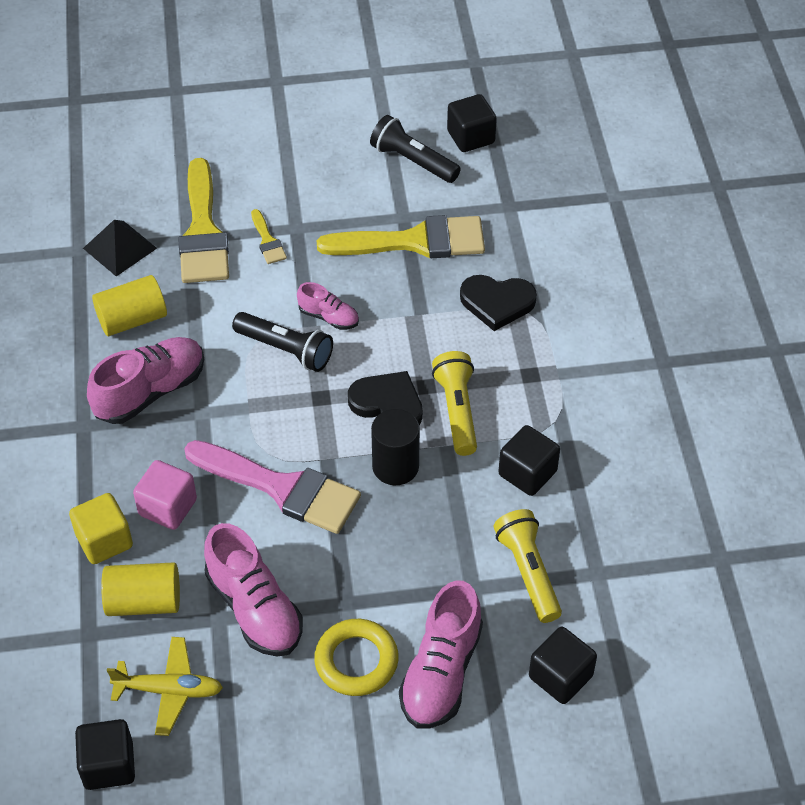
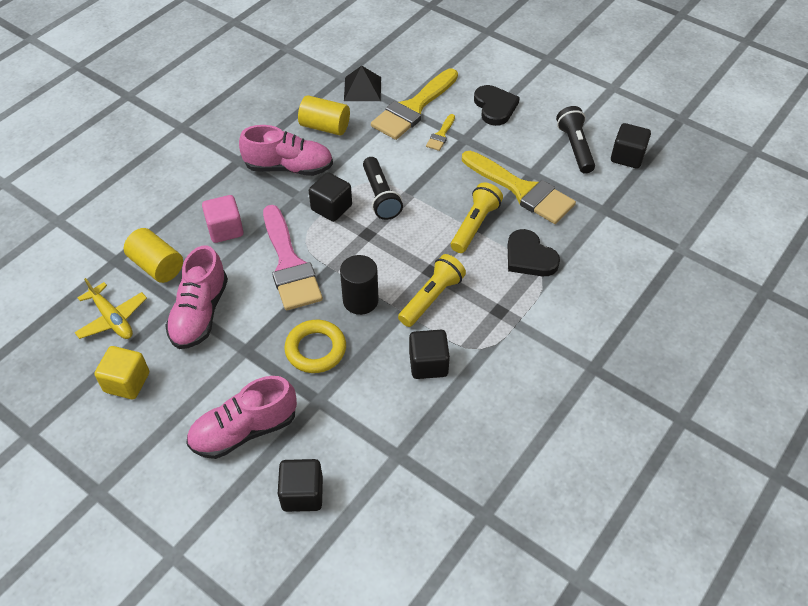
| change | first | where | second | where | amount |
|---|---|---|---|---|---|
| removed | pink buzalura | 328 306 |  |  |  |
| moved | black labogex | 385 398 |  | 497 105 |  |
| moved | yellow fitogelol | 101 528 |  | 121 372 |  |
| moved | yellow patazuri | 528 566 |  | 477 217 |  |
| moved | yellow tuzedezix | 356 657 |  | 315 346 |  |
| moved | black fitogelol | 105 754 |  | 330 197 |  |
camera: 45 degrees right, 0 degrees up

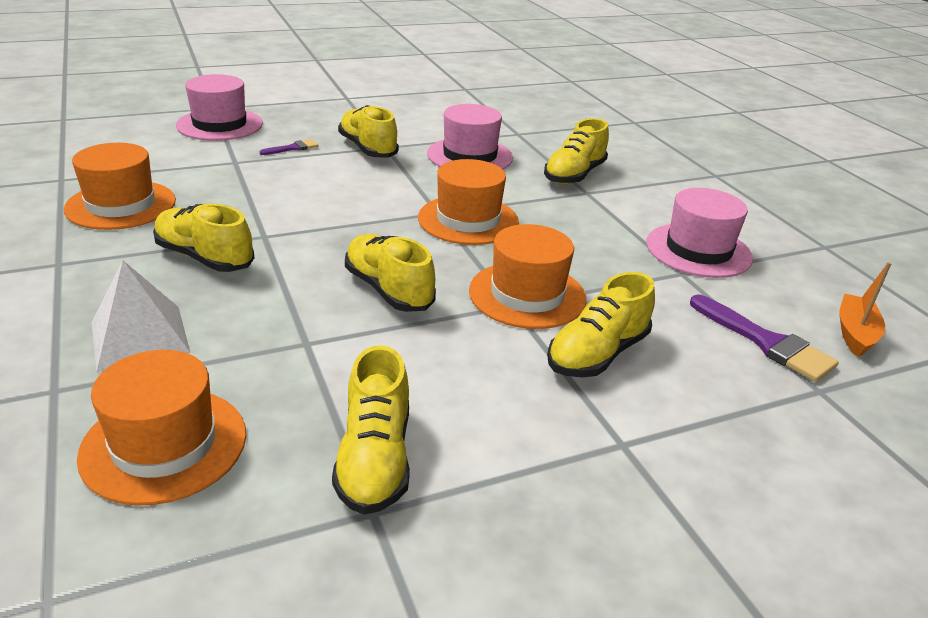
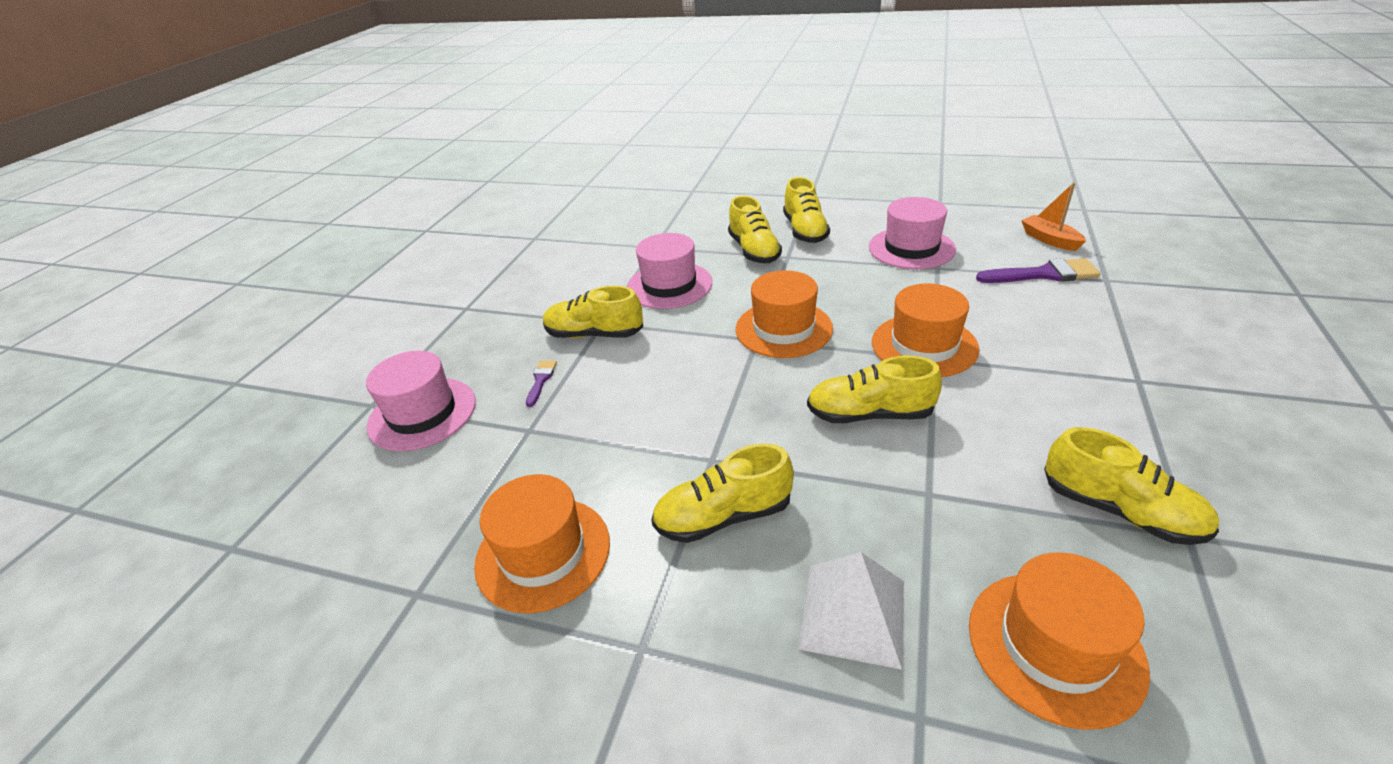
| change | first | where | second | where | amount |
|---|---|---|---|---|---|
| moved | yellow buzalura | 601 324 |  | 806 210 |  |
camera: 45 degrees left, 5 degrees up

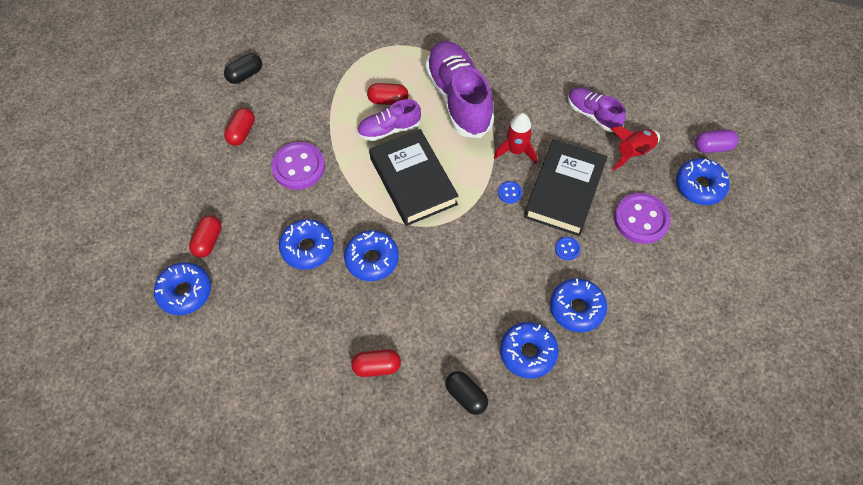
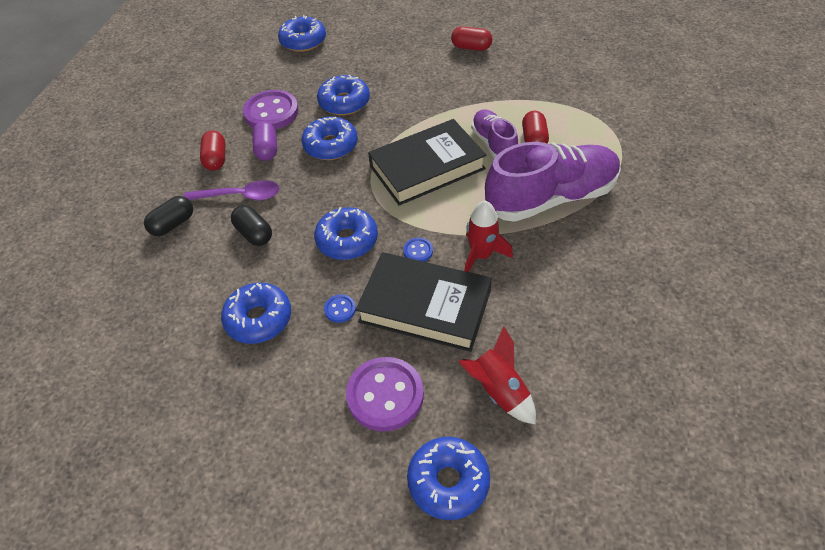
| change | first | where | second | where | amount |
|---|---|---|---|---|---|
| moved | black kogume | 243 68 |  | 251 225 |  |
| removed | purple buzalura | 597 109 |  |  |  |
| moved | purple kogume | 717 141 |  | 264 141 |  |
| moved | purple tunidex | 298 166 |  | 271 110 |  |
| removed | red kogume | 205 236 |  |  |  |
| moved | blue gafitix | 529 350 |  | 346 233 |  |
| added |  |  | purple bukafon | 231 190 |  |
camera: 90 degrees right, 10 degrees down

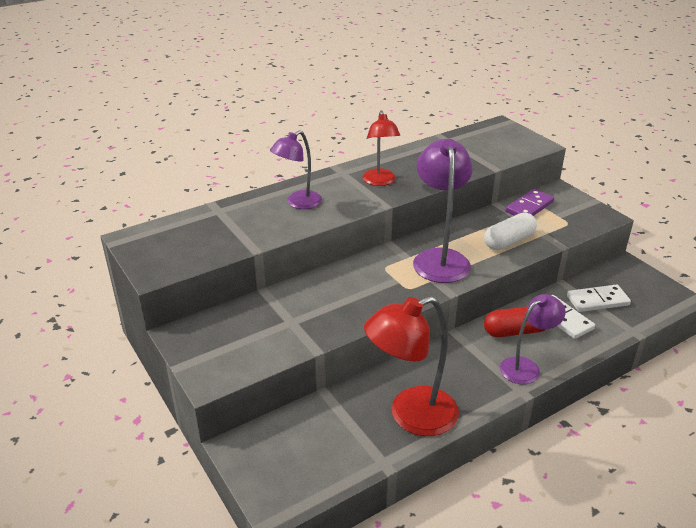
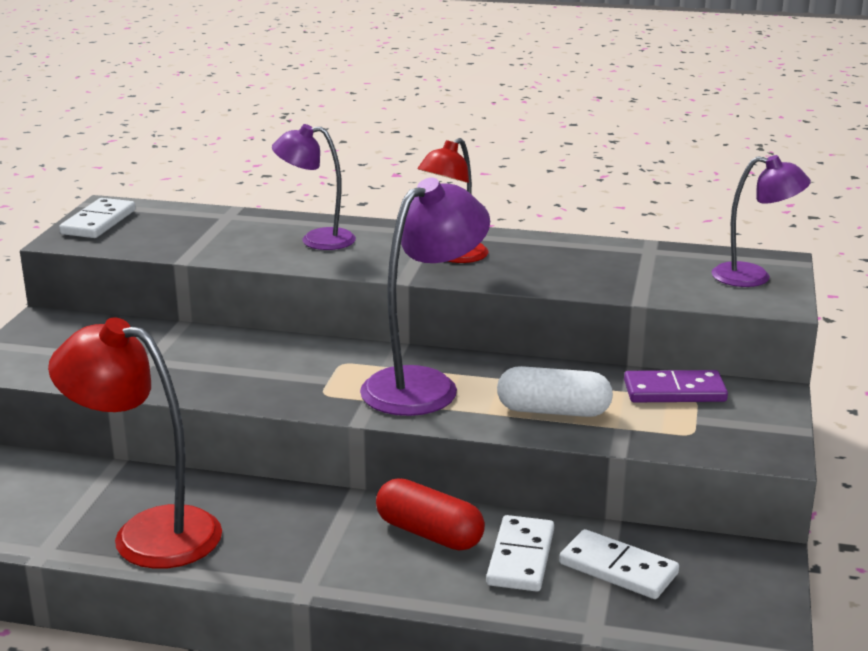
| change | first | where | second | where | amount |
|---|---|---|---|---|---|
| moved | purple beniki | 533 339 |  | 761 221 |  |
| added |  |  | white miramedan | 97 218 |  |
camera: 45 degrees right, 10 degrees down

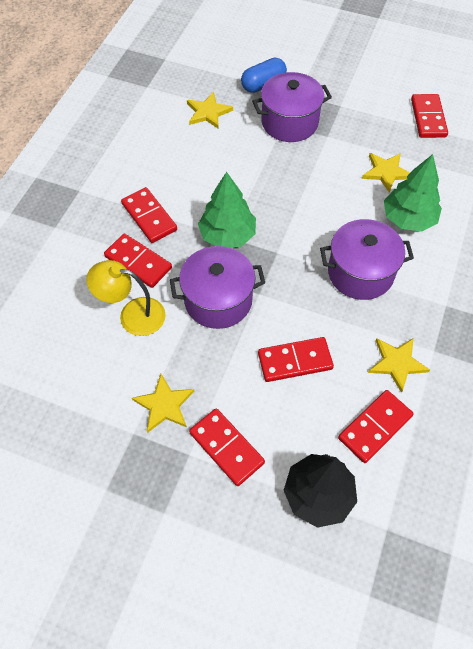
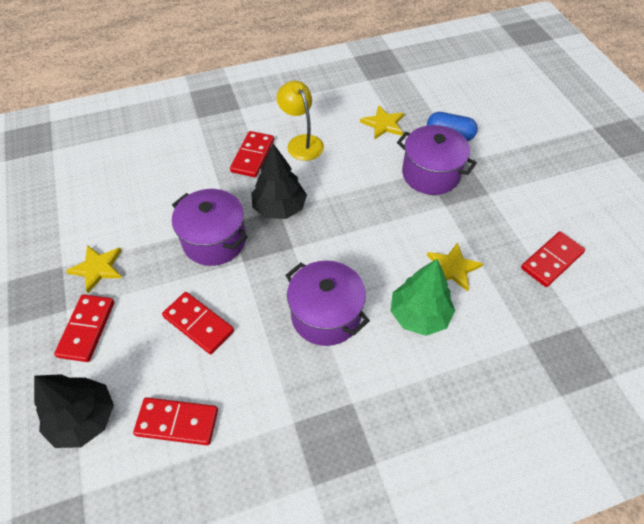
| change | first | where | second | where | amount |
|---|---|---|---|---|---|
| recoloured | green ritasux | 227 210 | black ritasux | 279 181 |  |
| removed | red miramedan | 138 261 |  |  |  |
| moved | yellow beniki | 126 298 |  | 300 121 |  |
| removed | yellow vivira | 399 365 |  |  |  |
camera: 50 degrees right, 5 degrees down

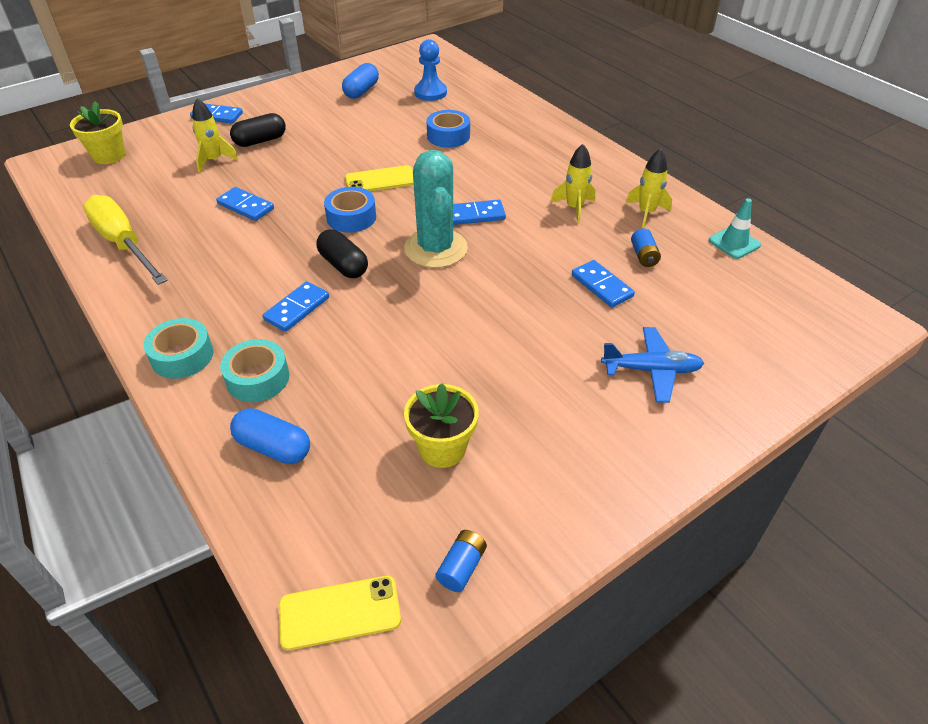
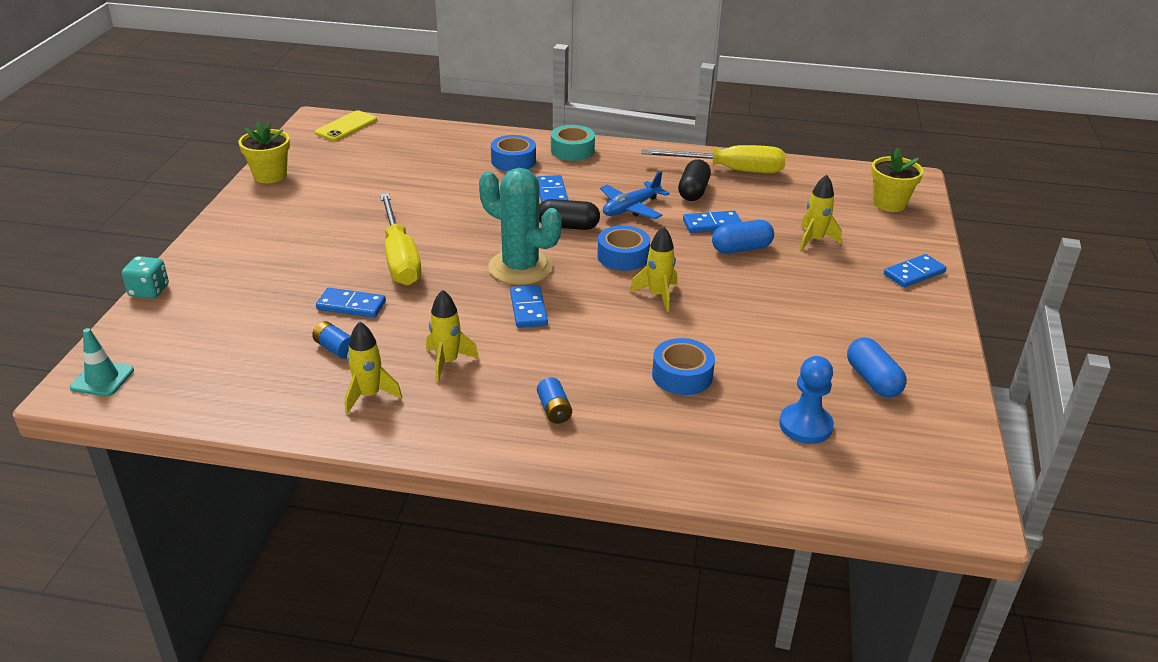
| change | first | where | second | where | amount |
|---|---|---|---|---|---|
| moved | black kogume | 258 130 |  | 694 180 |  |
| replaced | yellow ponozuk | 379 178 | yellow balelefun | 653 269 |  |
| moved | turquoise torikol | 735 228 |  | 102 362 |  |
| turned | blue miramedan | 479 212 |  | 529 306 | 45 degrees counterclockwise |
| moved | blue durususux | 652 365 |  | 634 195 |  |
| recoloured | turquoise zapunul | 254 370 | blue zapunul | 513 153 |  |
| moved | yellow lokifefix | 441 425 |  | 264 152 |  |
| moved | blue kogume | 270 436 |  | 743 237 |  |
| moved | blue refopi | 461 561 |  | 554 400 |  |
| added |  |  | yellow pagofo | 401 239 |  |
| added |  |  | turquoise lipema | 145 277 |  |
camera: 135 degrees right, 10 degrees down

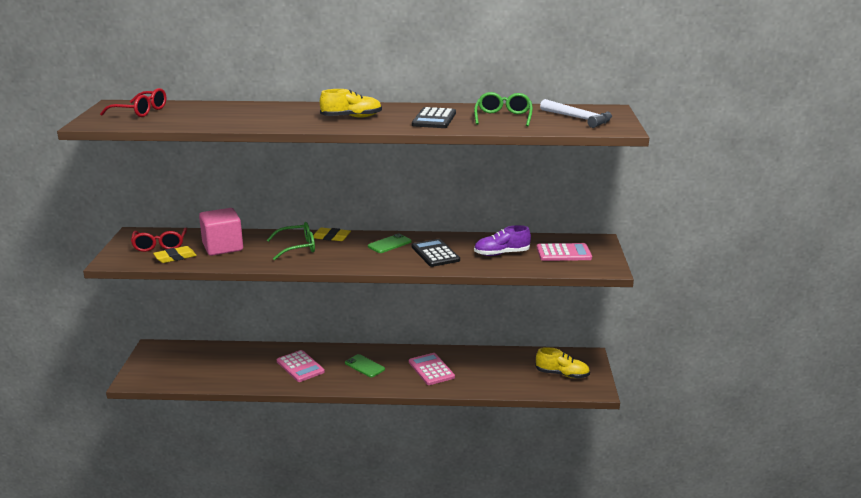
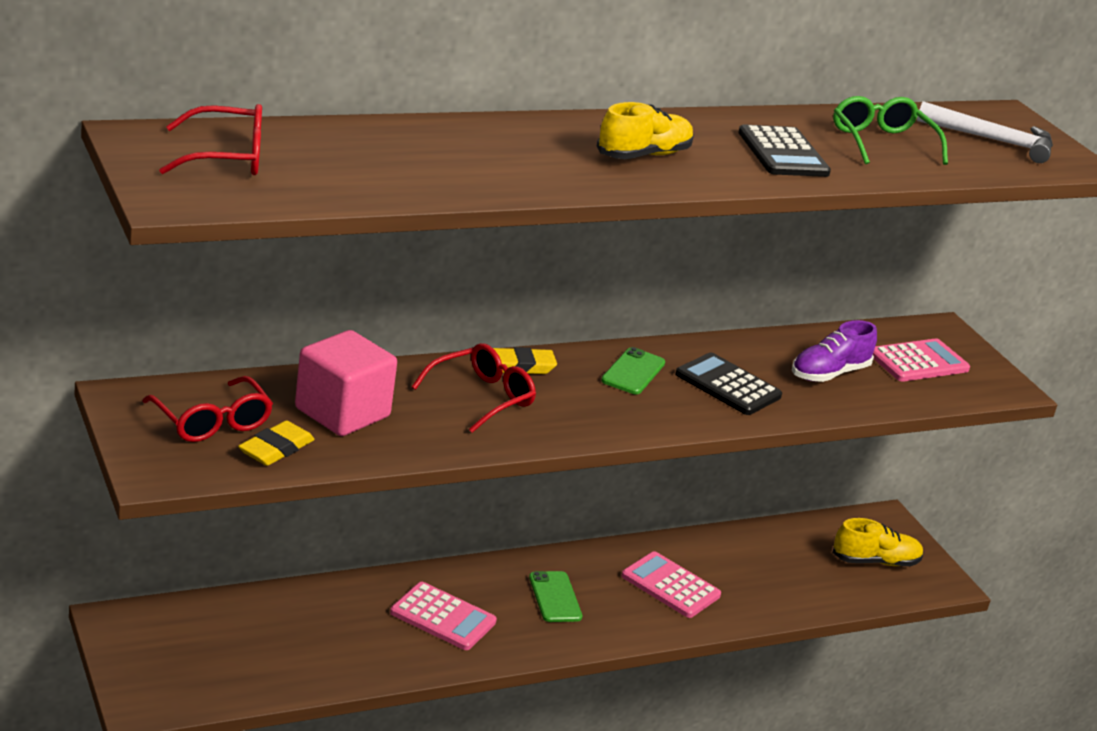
| change | first | where | second | where | amount |
|---|---|---|---|---|---|
| recoloured | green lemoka | 291 241 | red lemoka | 474 388 |  |
| turned | green ponozuk | 365 365 |  | 555 596 | 60 degrees clockwise |
camera: 30 degrees left, 5 degrees up

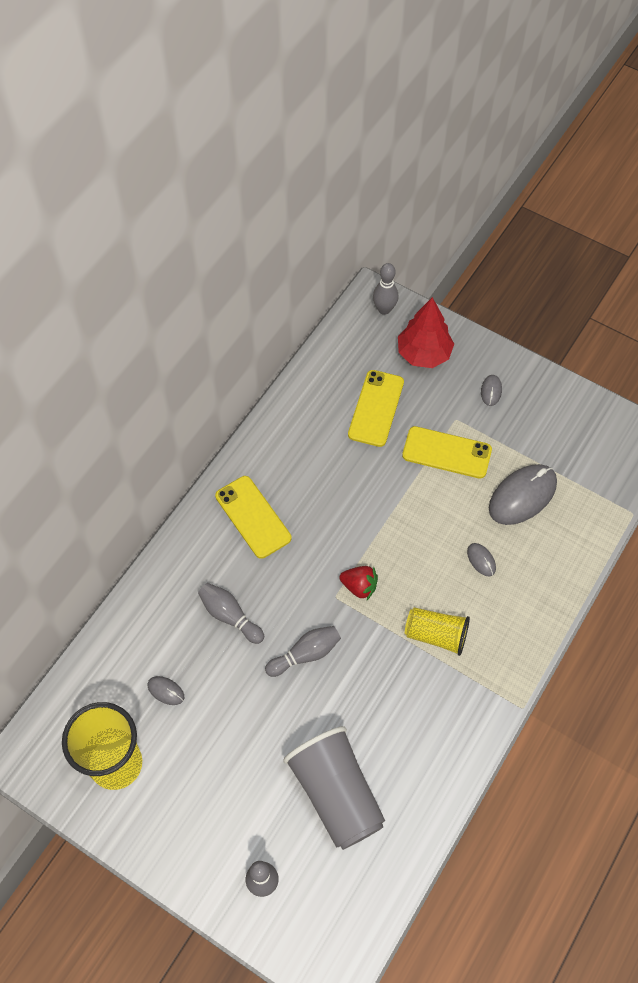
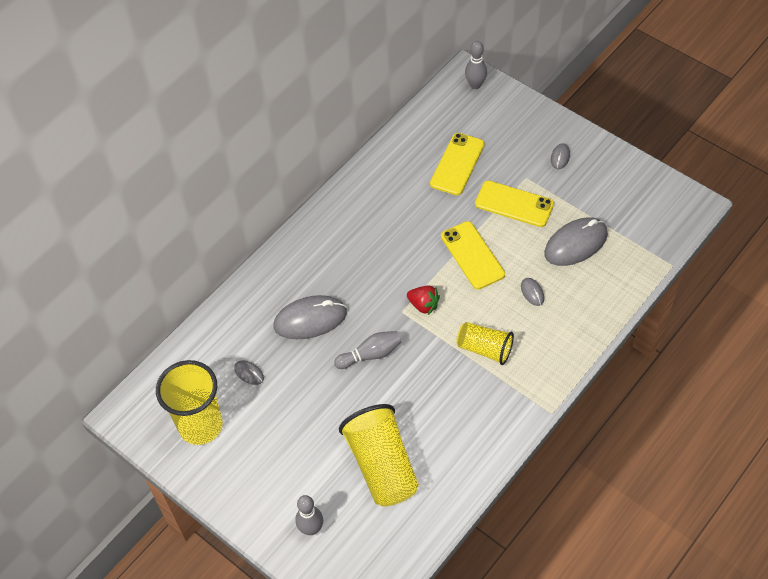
| change | first | where | second | where | amount |
|---|---|---|---|---|---|
| removed | red ritasux | 426 332 |  |  |  |
| moved | yellow ponozuk | 253 517 |  | 473 255 |  |
| replaced | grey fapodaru | 231 613 | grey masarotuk | 310 317 |  |
| recoloured | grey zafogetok | 334 788 | yellow zafogetok | 379 455 |  |
camera: 10 degrees right, 5 degrees down

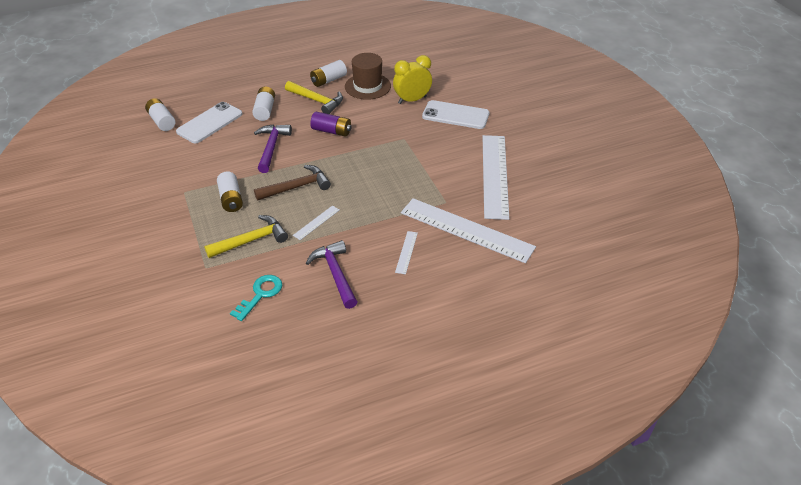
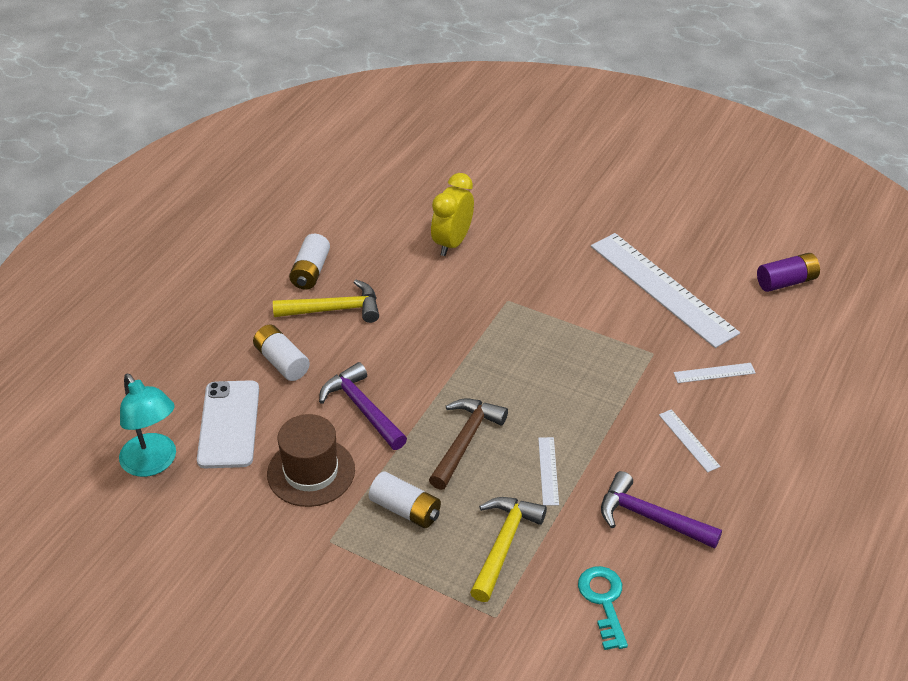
| change | first | where | second | where | amount |
|---|---|---|---|---|---|
| moved | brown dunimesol | 368 76 |  | 311 460 |  |
| replaced | white refopi | 160 114 | turquoise beniki | 147 425 |  |
| removed | white ponozuk | 456 114 |  |  |  |
| moved | purple refopi | 330 124 |  | 788 272 |  |
| resized | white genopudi | 468 230 |  | 715 373 | x0.41 |
camera: 40 degrees left, 0 degrees up

